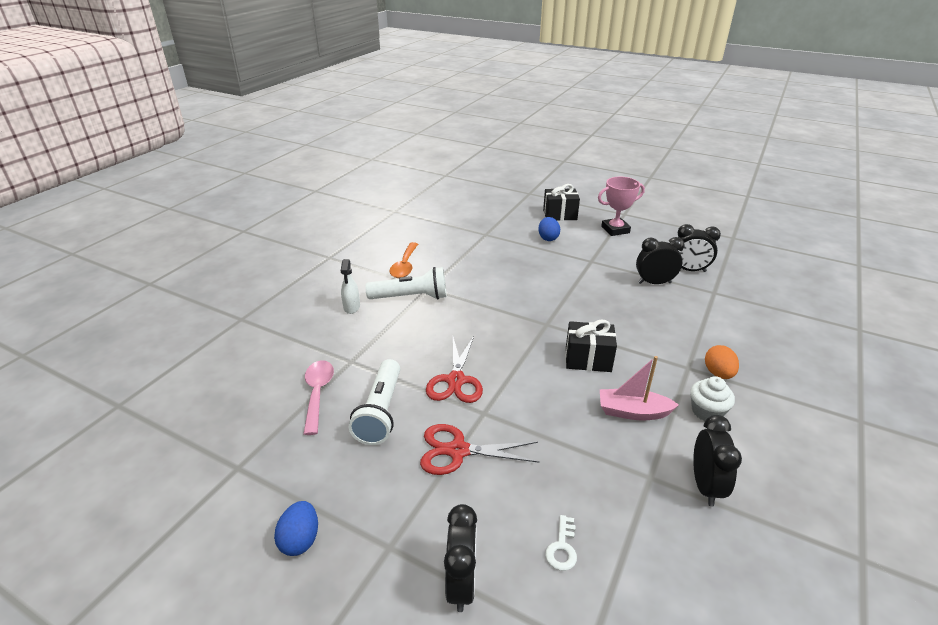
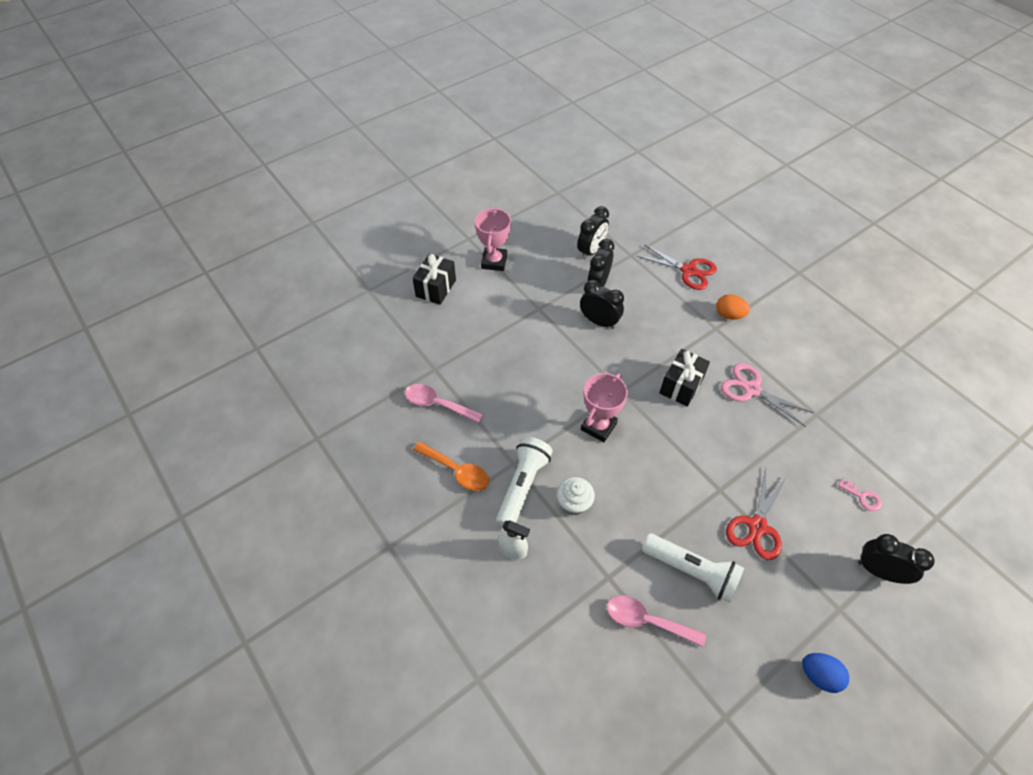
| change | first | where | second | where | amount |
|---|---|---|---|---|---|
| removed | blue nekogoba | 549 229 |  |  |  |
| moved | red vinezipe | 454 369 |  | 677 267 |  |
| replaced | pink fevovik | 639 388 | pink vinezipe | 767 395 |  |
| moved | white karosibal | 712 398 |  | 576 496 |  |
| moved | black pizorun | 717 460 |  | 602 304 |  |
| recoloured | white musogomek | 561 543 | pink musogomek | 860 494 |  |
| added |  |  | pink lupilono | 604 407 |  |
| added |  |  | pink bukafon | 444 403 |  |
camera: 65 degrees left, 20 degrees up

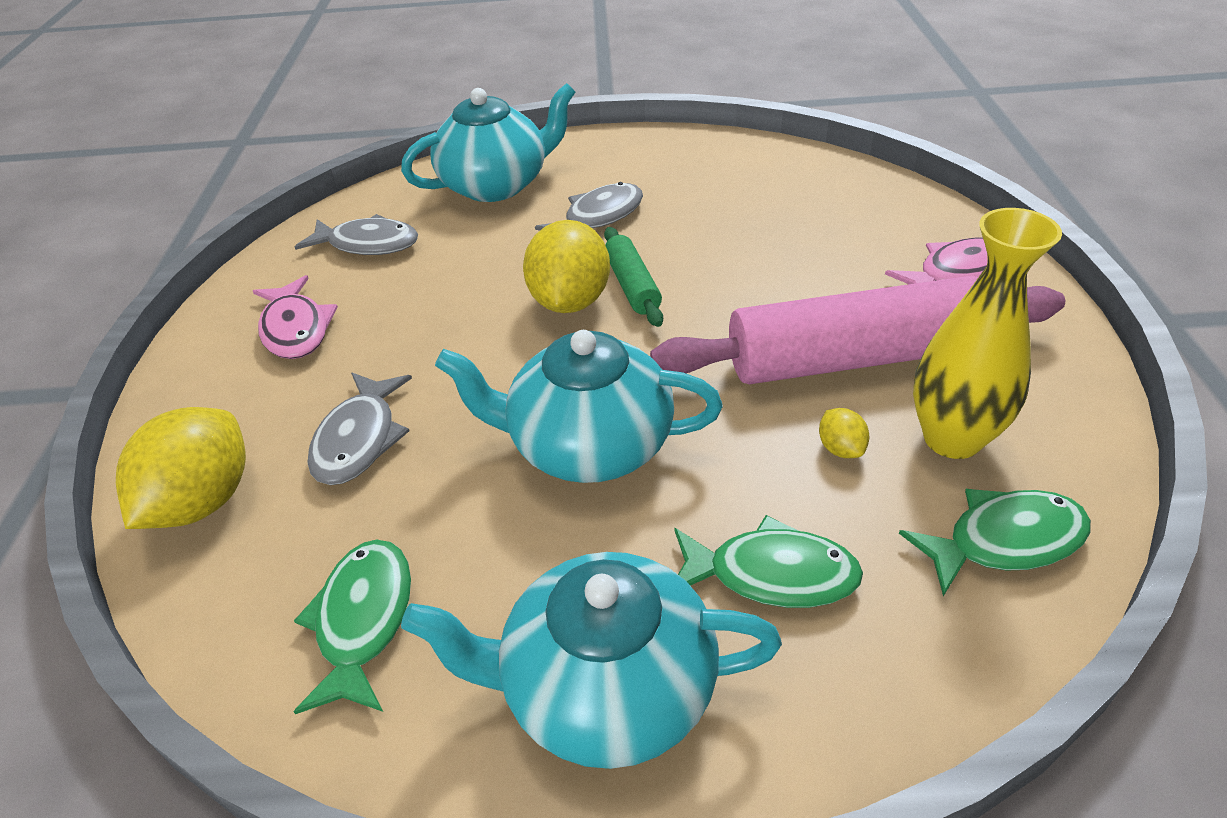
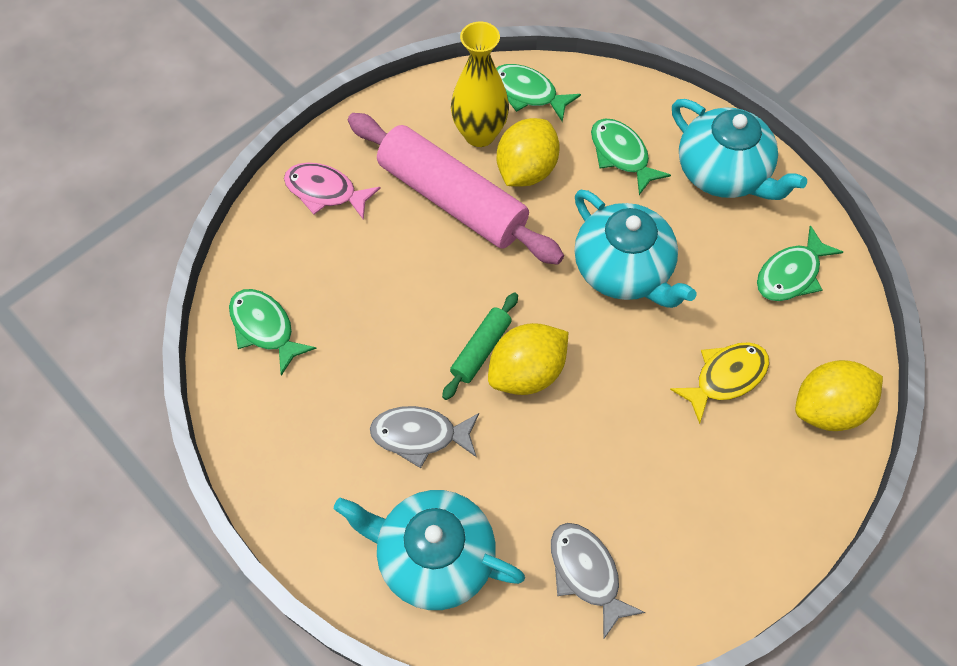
| change | first | where | second | where | amount |
|---|---|---|---|---|---|
| removed | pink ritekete | 295 317 |  |  |  |
| recoloured | grey ritekete | 359 429 | yellow ritekete | 719 383 |  |
| resized | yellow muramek | 844 433 |  | 528 152 | x2.27 |
| added |  |  | green ritekete | 273 332 |  |
camera: 135 degrees left, 20 degrees up

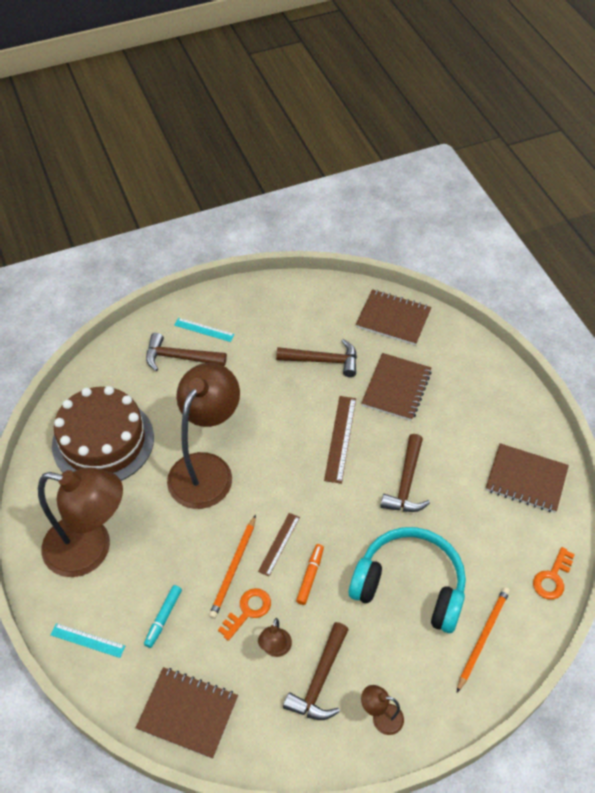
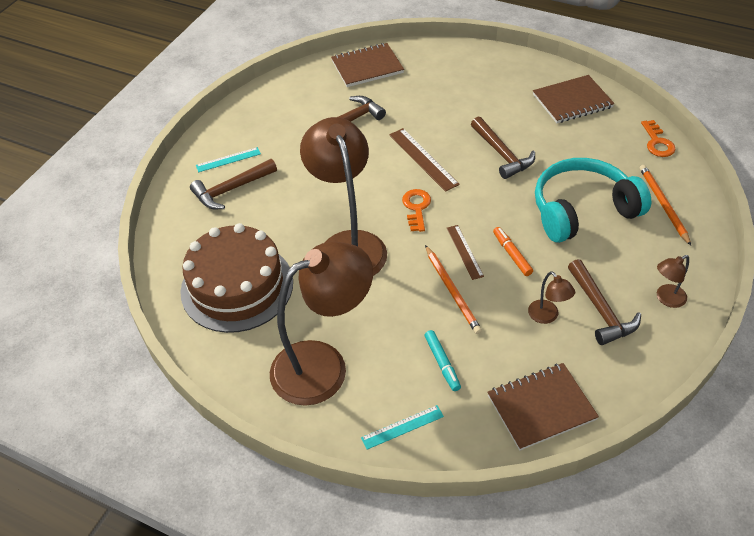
| change | first | where | second | where | amount |
|---|---|---|---|---|---|
| removed | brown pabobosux | 397 387 |  |  |  |
| moved | orange musogomek | 244 614 |  | 416 210 |  |
camera: 40 degrees left, 5 degrees down

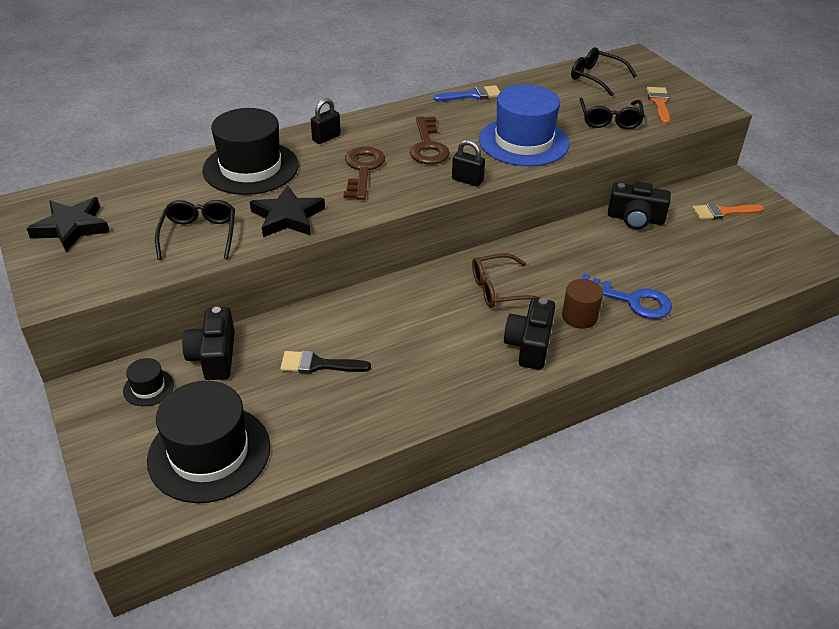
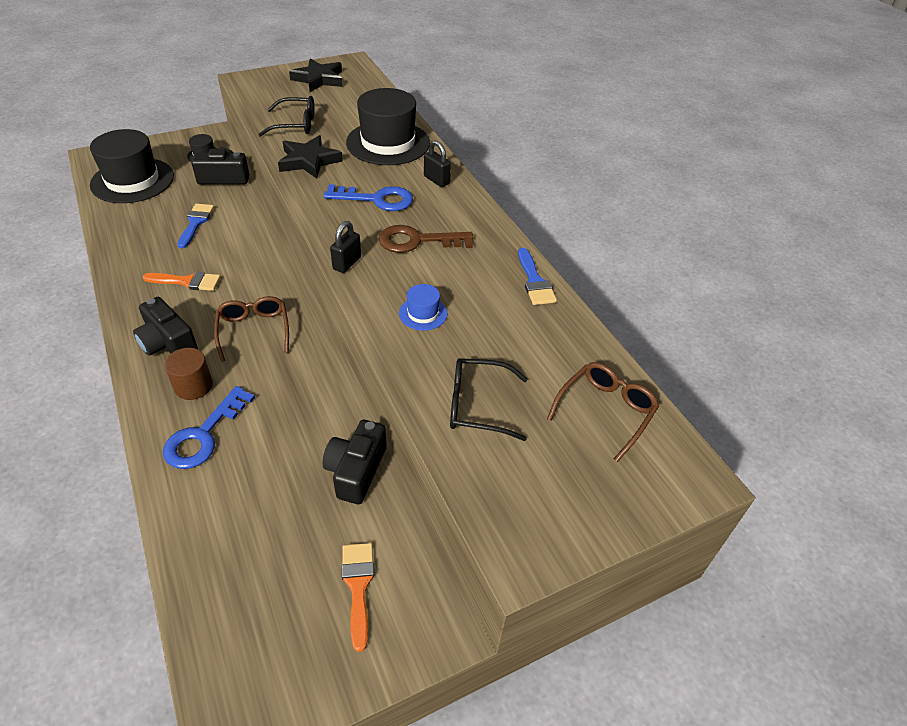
| change | first | where | second | where | amount |
|---|---|---|---|---|---|
| recoloured | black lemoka | 604 71 | brown lemoka | 603 412 |  |
| resized | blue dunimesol | 524 125 |  | 423 307 | x0.44 |
| moved | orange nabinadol | 658 105 |  | 182 281 |  |
| recoloured | brown musogomek | 364 173 | blue musogomek | 368 197 |  |
| turned | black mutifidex | 529 334 |  | 165 326 | 150 degrees counterclockwise |
| recoloured | black nabinadol | 325 362 | blue nabinadol | 195 226 |  |
camera: 90 degrees right, 5 degrees up

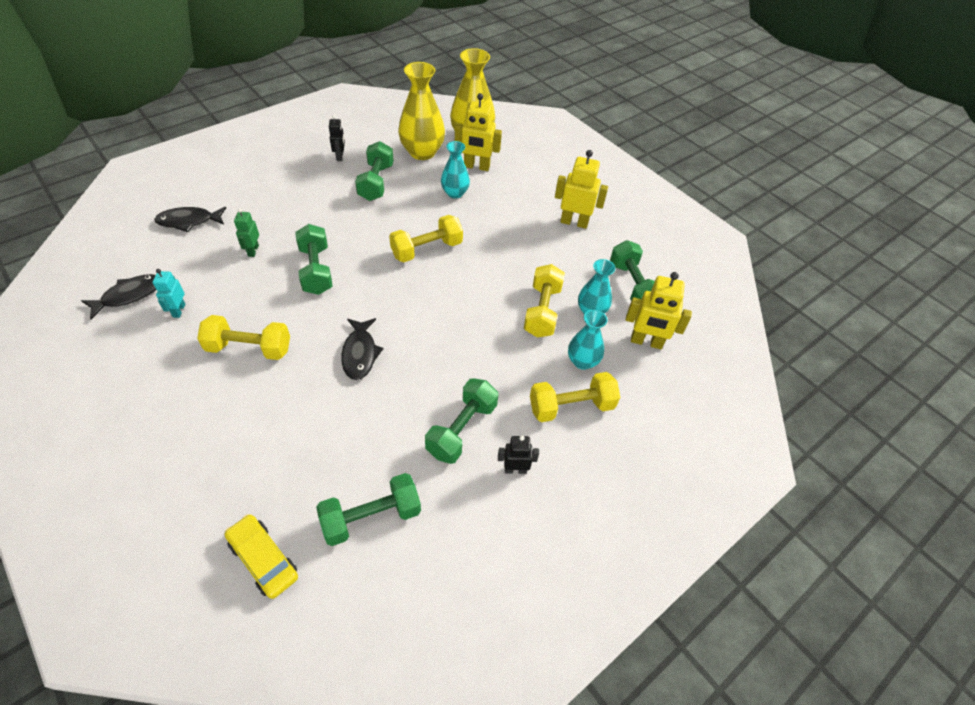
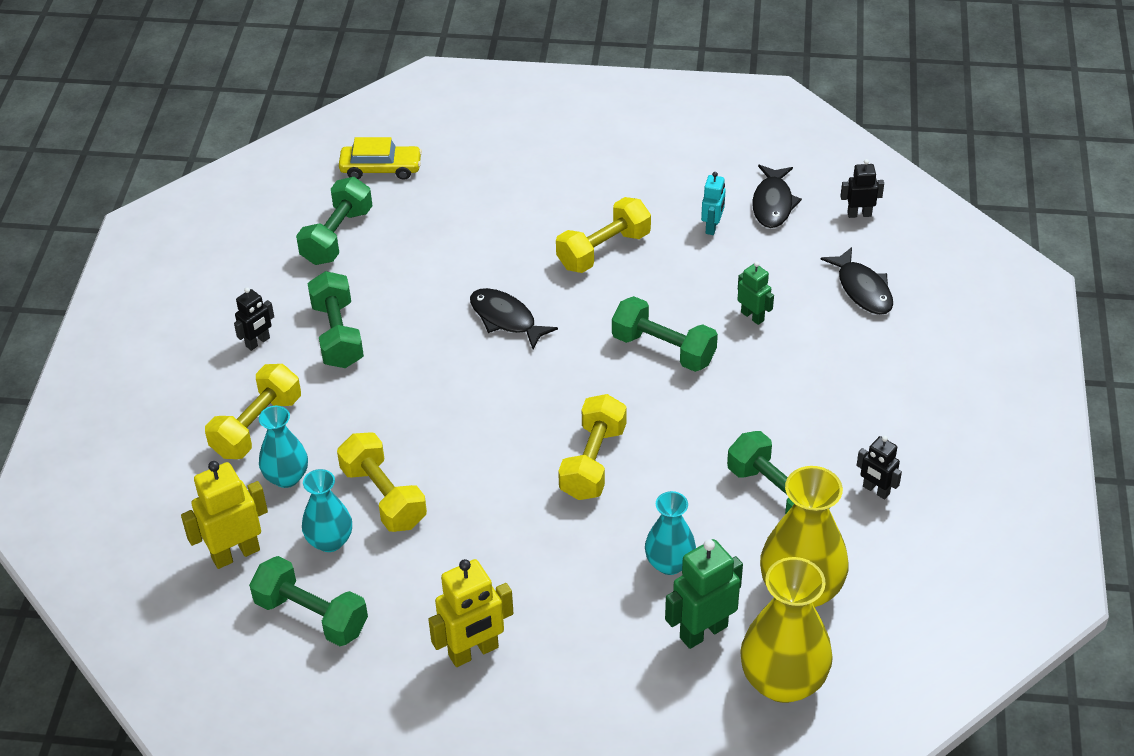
| change | first | where | second | where | amount |
|---|---|---|---|---|---|
| recoloured | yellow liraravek | 478 132 | green liraravek | 704 594 |  |
| turned | black ritekete | 190 219 |  | 857 281 | 120 degrees clockwise |
| turned | turquoise liraravek | 169 293 |  | 713 203 | 60 degrees clockwise |
| added |  |  | black liraravek | 862 188 |  |
camera: 140 degrees right, 5 degrees down

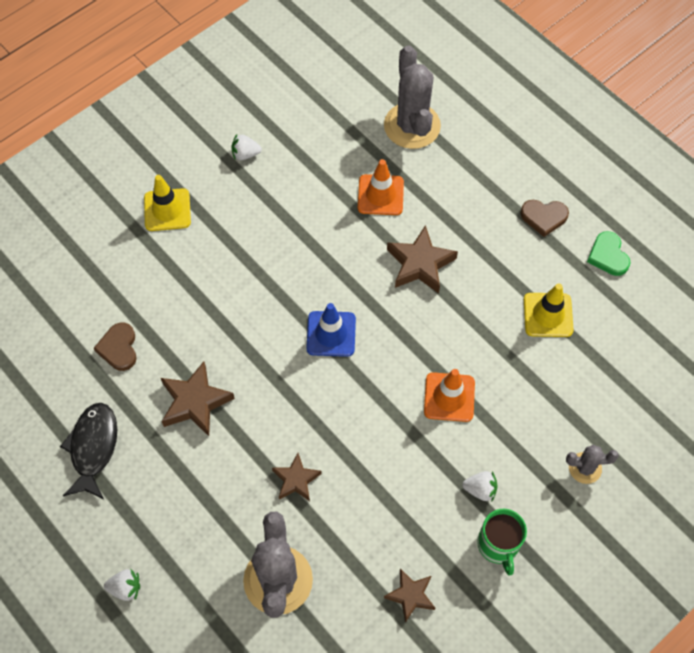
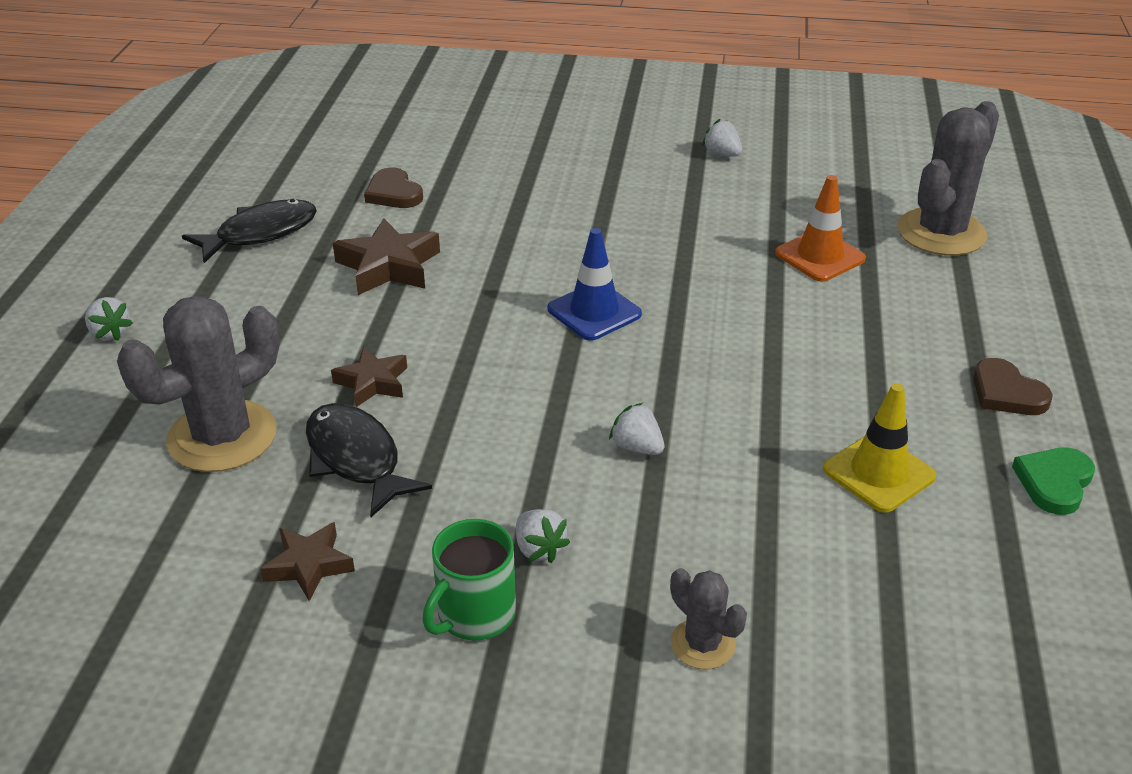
| change | first | where | second | where | amount |
|---|---|---|---|---|---|
| removed | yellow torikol | 167 203 |  |  |  |
| removed | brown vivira | 422 259 |  |  |  |
| turned | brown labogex | 115 346 |  | 393 188 | 75 degrees counterclockwise |
| replaced | orange torikol | 449 395 | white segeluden | 636 429 |  |
| added |  |  | black ritekete | 369 460 |  |
camera: 50 degrees right, 25 degrees down

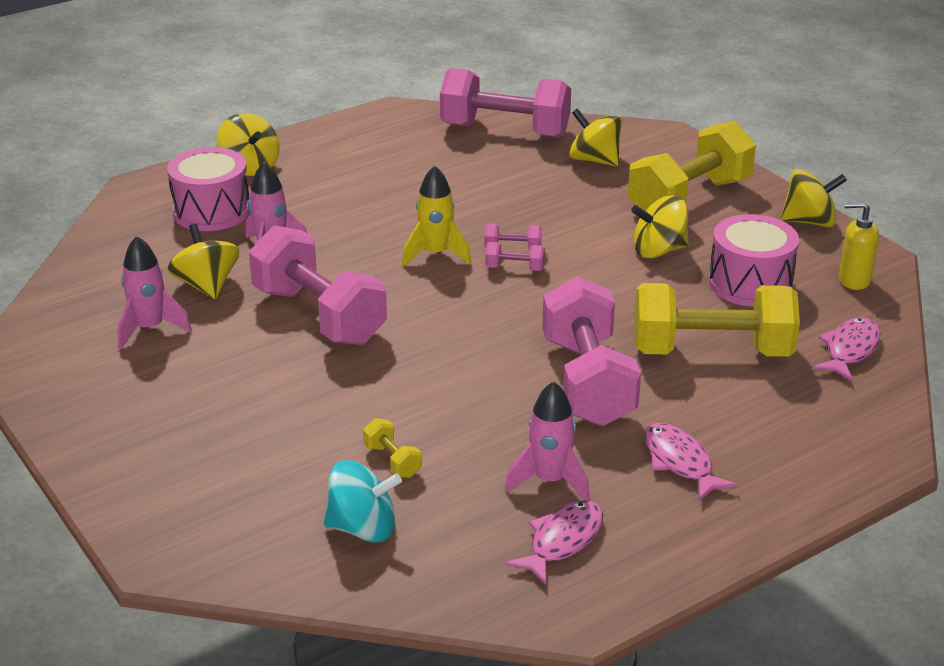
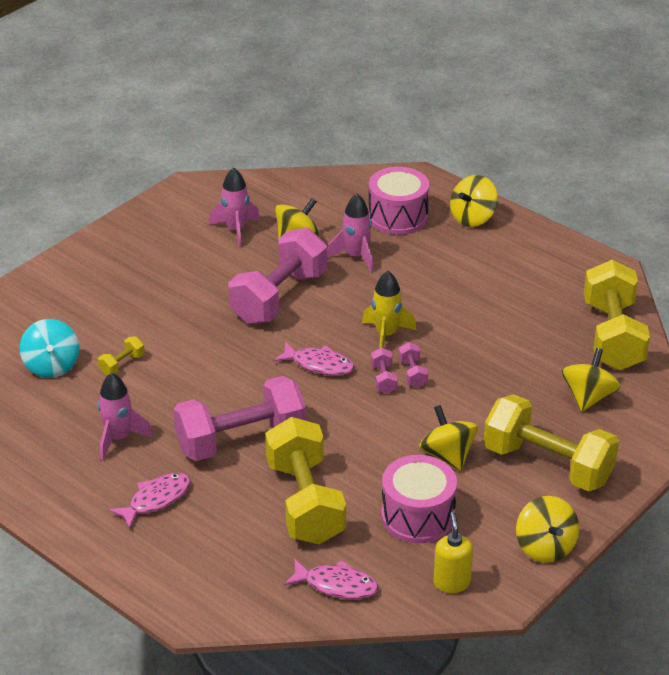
| change | first | where | second | where | amount |
|---|---|---|---|---|---|
| recoloured | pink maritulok | 505 103 | yellow maritulok | 617 314 |  |
| moved | pink ritekete | 554 542 |  | 314 359 |  |
camera: 75 degrees right, 5 degrees up

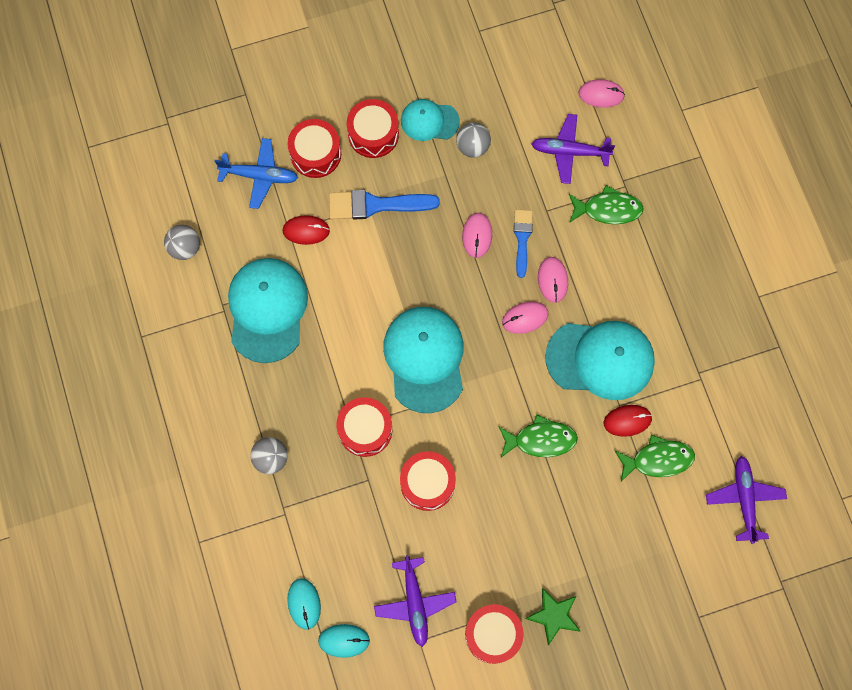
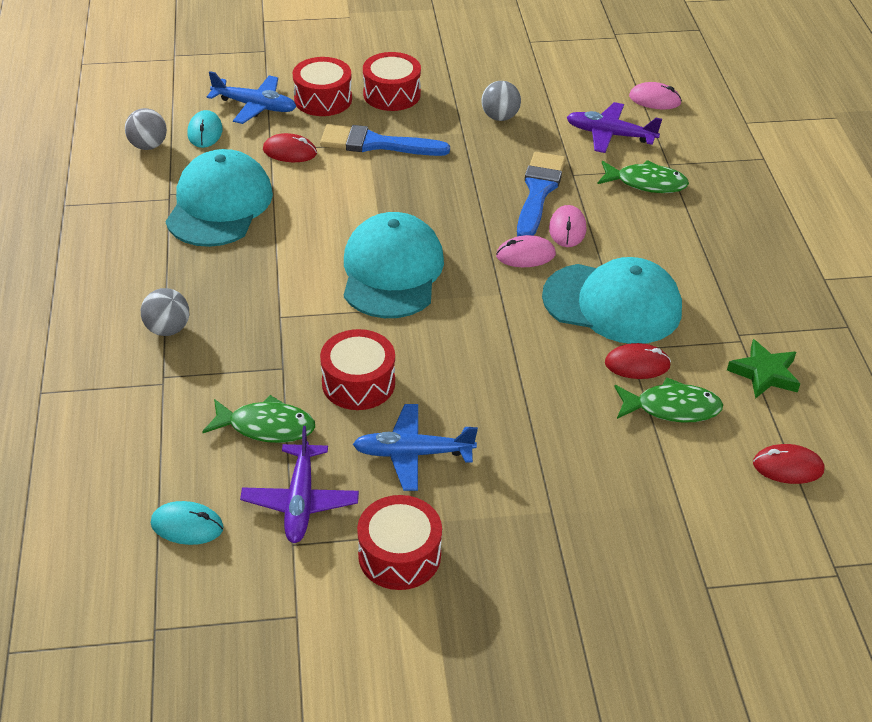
| change | first | where | second | where | amount |
|---|---|---|---|---|---|
| removed | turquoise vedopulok | 430 120 |  |  |  |
| resized | blue nabinadol | 523 244 |  | 541 194 | x1.57 |
| removed | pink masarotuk | 477 235 |  |  |  |
| removed | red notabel | 364 427 |  |  |  |
| moved | green ritekete | 538 436 |  | 258 419 |  |
| replaced | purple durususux | 746 500 | red masarotuk | 788 464 |  |
| moved | turquoise masarotuk | 304 604 |  | 205 129 |  |
| moved | green vivira | 552 616 |  | 763 369 |  |
| added |  |  | blue durususux | 415 447 |  |
camera: 10 degrees right, 30 degrees down

